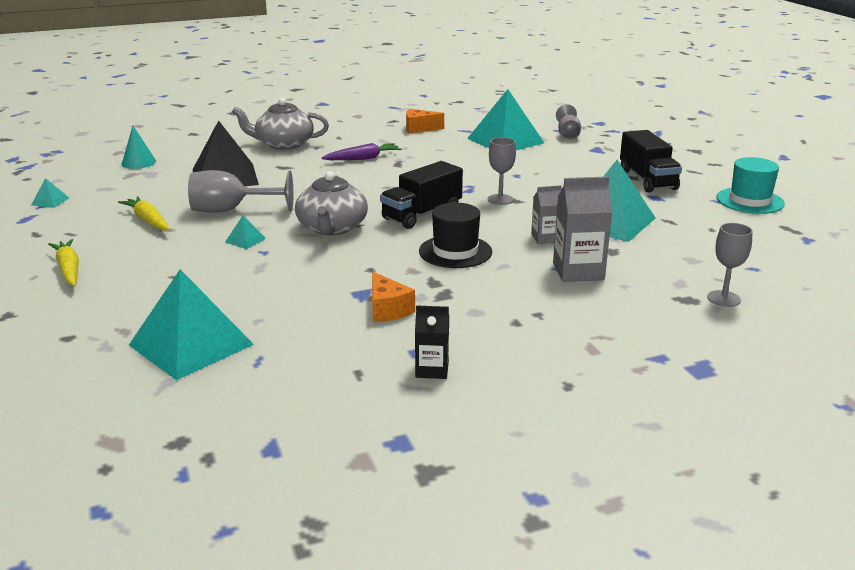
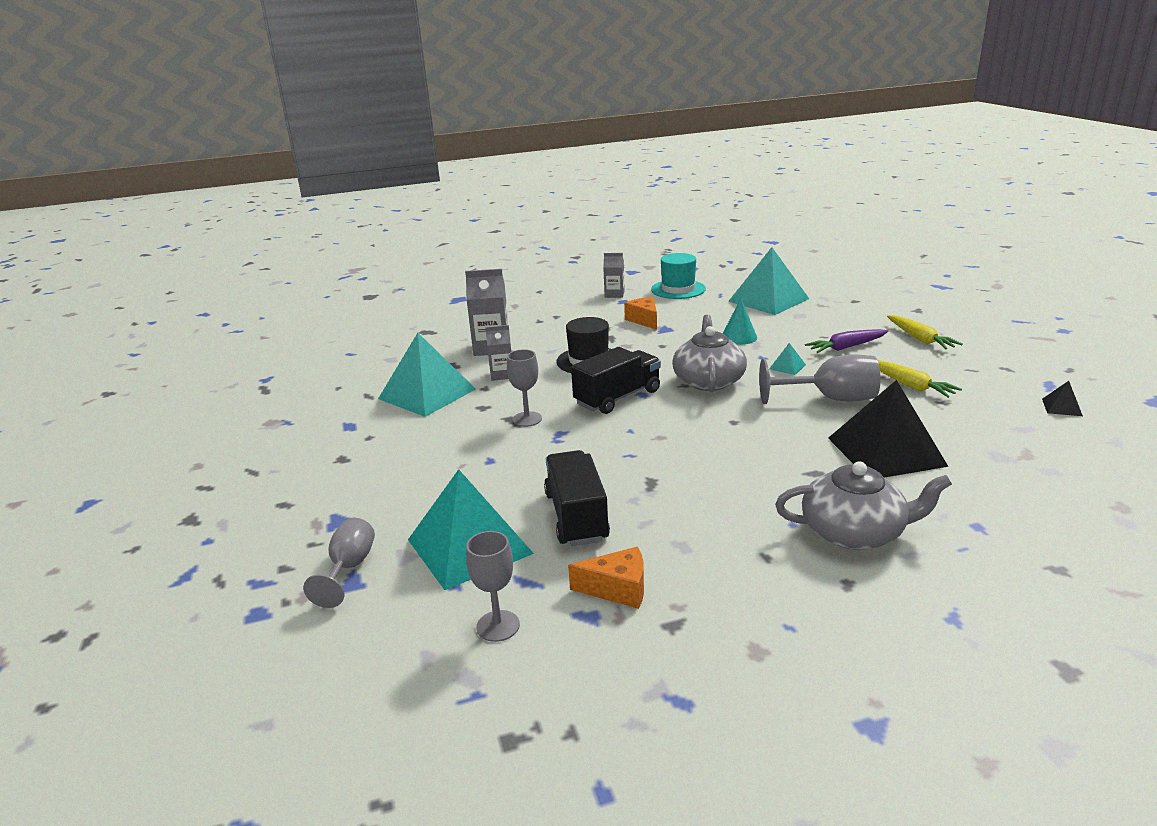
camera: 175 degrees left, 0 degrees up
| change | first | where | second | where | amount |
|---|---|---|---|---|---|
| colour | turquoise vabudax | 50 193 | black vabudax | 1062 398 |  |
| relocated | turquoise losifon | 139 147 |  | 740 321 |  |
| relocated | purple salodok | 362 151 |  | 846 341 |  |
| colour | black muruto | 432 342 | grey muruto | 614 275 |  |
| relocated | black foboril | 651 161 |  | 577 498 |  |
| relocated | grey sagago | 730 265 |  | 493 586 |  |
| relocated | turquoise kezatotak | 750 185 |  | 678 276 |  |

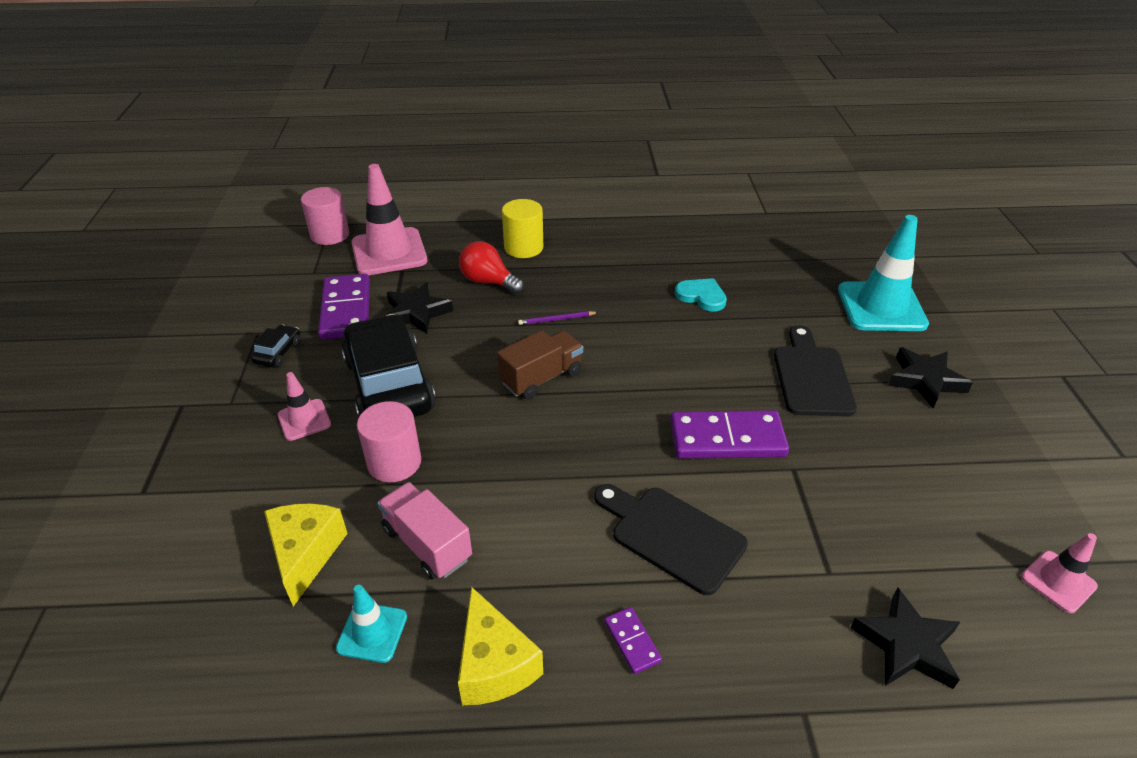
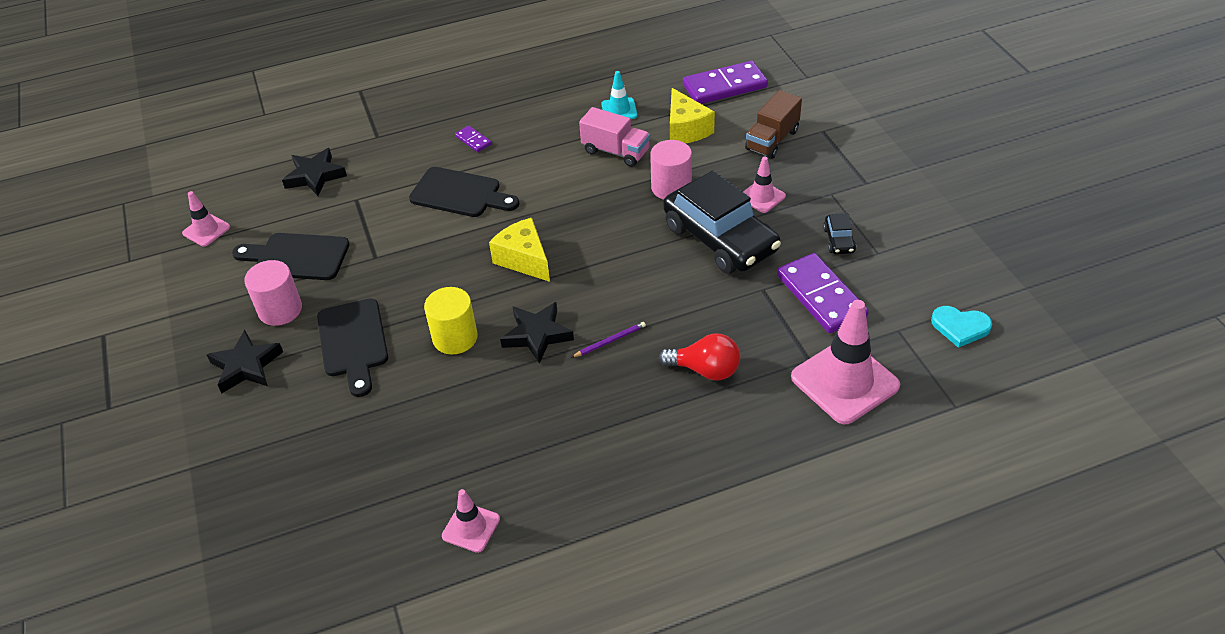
camera: 165 degrees right, 5 degrees up
| change | first | where | second | where | amount |
|---|---|---|---|---|---|
| relocated | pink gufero | 325 216 |  | 273 293 |  |
| relocated | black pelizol | 420 308 |  | 537 333 |  |
| relocated | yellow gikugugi | 500 646 |  | 519 250 |  |
| relocated | brown foboril | 540 365 |  | 773 124 |  |
| relocated | yellow gufero | 522 228 |  | 451 320 |  |
| relocated | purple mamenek | 729 434 |  | 725 82 |  |
| relocated | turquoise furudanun | 701 294 |  | 961 327 |  |
| missing | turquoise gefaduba | 883 273 |  |  |  |
| appeared |  |  | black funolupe | 290 256 |  |
| appeared |  |  | pink gefaduba | 471 521 |  |

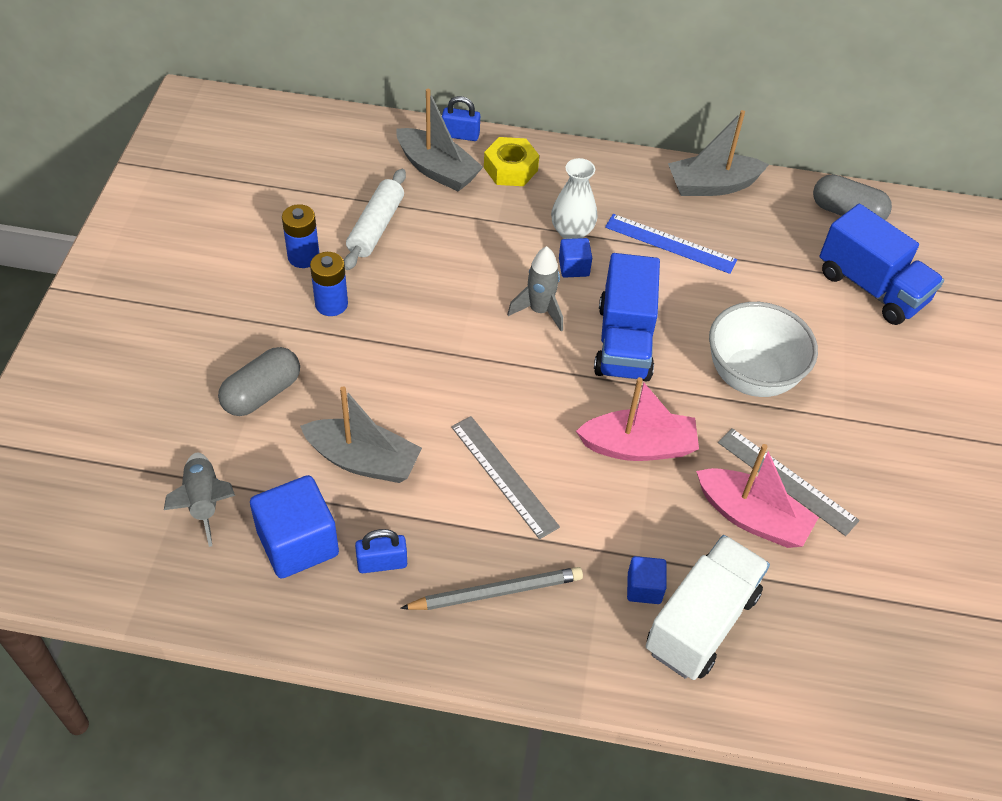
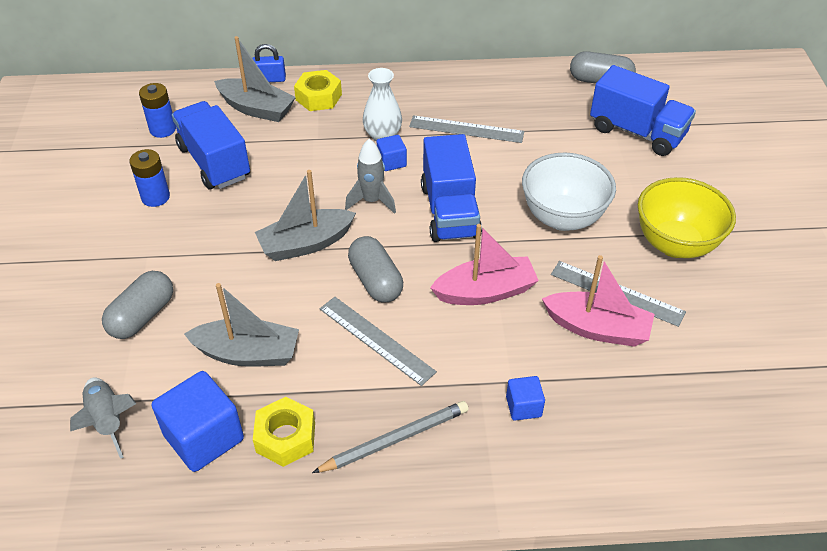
camera: 10 degrees left, 5 degrees down
| change | first | where | second | where | amount |
|---|---|---|---|---|---|
| relocated | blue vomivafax | 329 284 |  | 157 110 |  |
| exchanged | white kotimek | 375 219 | blue foboril | 211 145 |  |
| exchanged | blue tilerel | 381 551 | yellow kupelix | 284 432 |  |
| colour | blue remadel | 671 244 | grey remadel | 466 129 |  |
| missing | white foboril | 708 607 |  |  |  |
| relocated | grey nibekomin | 718 153 |  | 305 215 |  |
| appeared |  |  | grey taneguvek | 375 269 |  |
| appeared |  |  | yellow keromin | 687 217 |  |

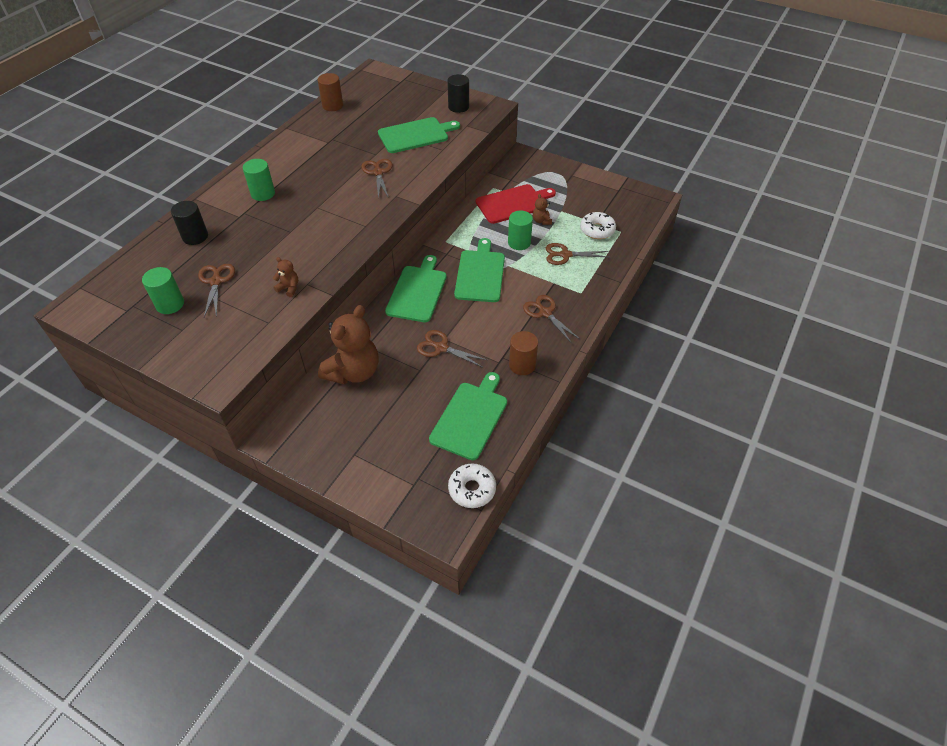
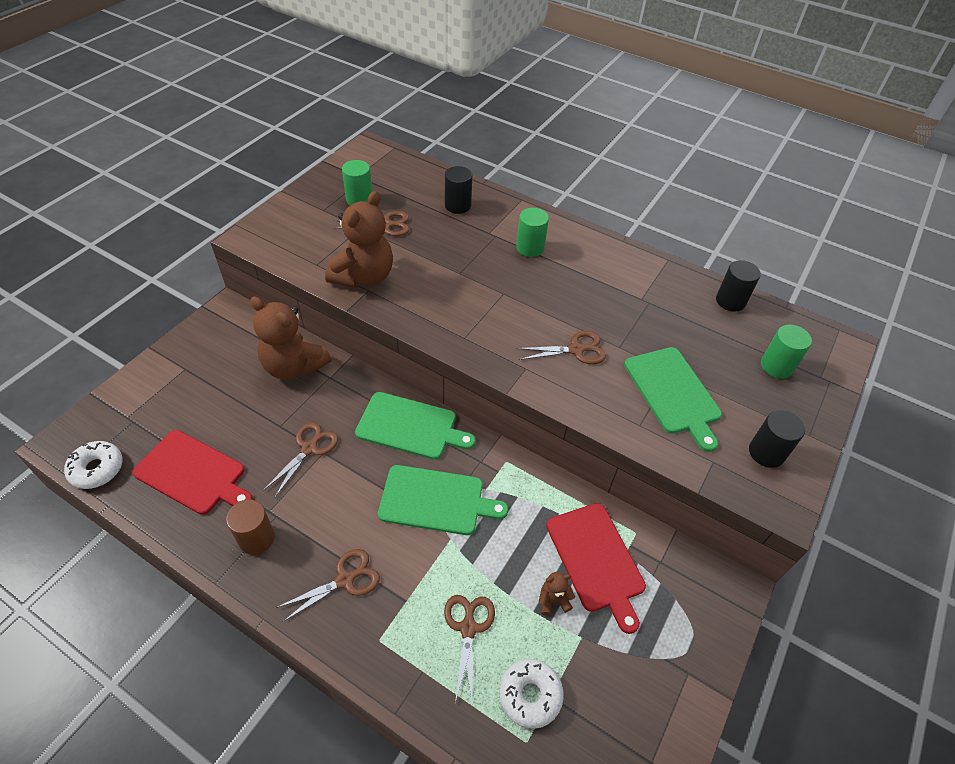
camera: 90 degrees right, 0 degrees up
| change | first | where | second | where | amount |
|---|---|---|---|---|---|
| size | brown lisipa | 285 277 |  | 359 239 | x2.39 |
| colour | brown gufero | 330 92 | black gufero | 738 285 |  |
| colour | green funolupe | 468 416 | red funolupe | 192 472 |  |
| relocated | green gufero | 520 230 |  | 786 352 |  |

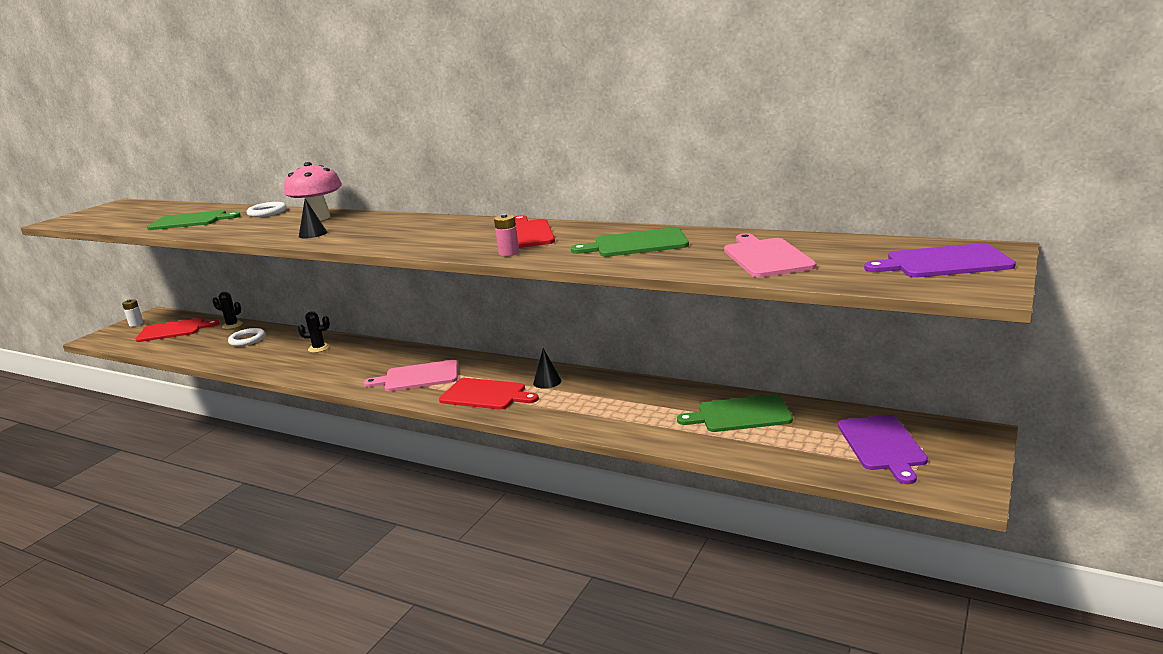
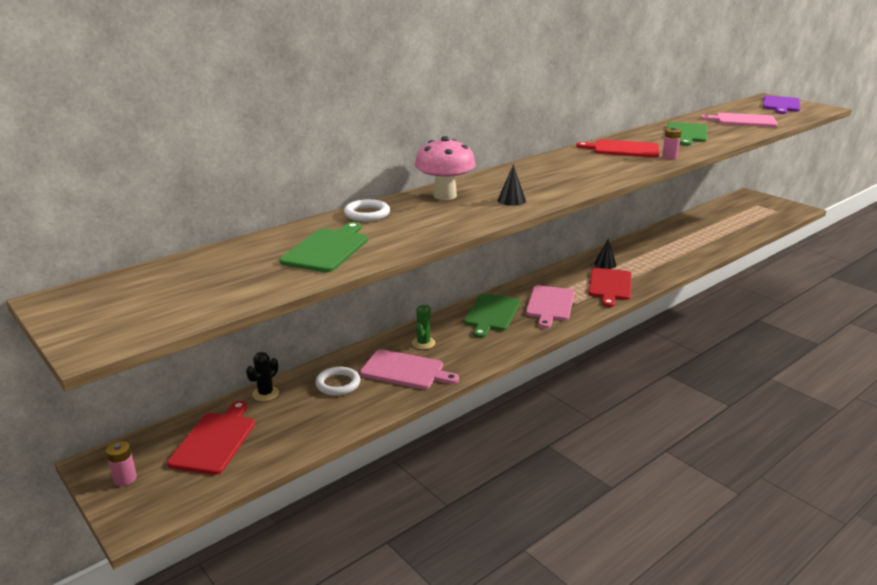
camera: 70 degrees left, 5 degrees up
| change | first | where | second | where | amount |
|---|---|---|---|---|---|
| colour | white vomivafax | 133 313 | pink vomivafax | 121 463 |  |
| colour | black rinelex | 314 332 | green rinelex | 423 327 |  |
| spun | red funolupe | 489 394 |  | 609 287 | 150 degrees clockwise |
| relocated | green funolupe | 735 413 |  | 492 315 |  |
| missing | purple funolupe | 883 449 |  |  |  |
| appeared |  |  | pink funolupe | 409 369 |  |

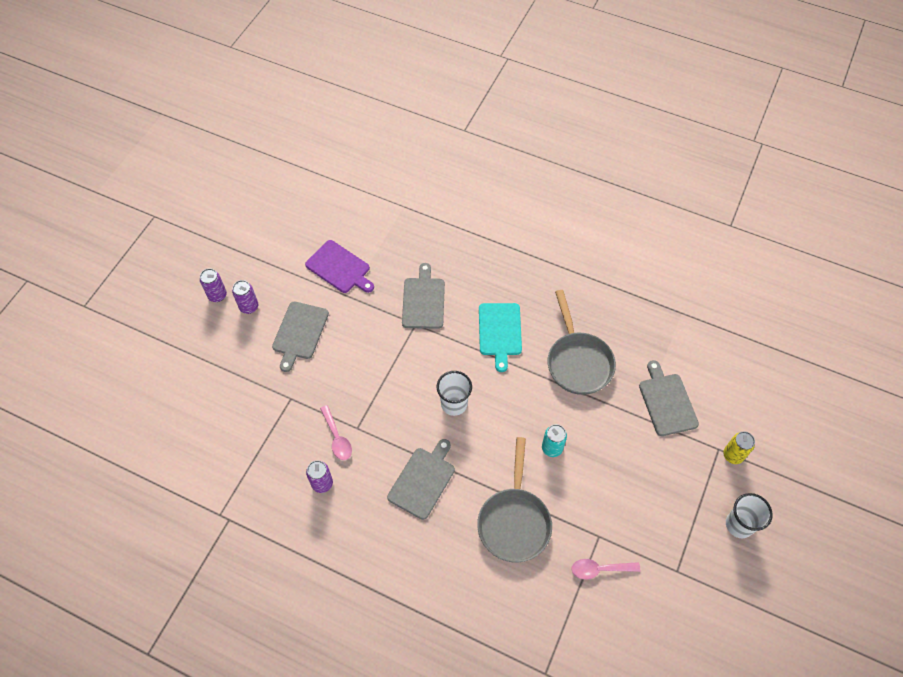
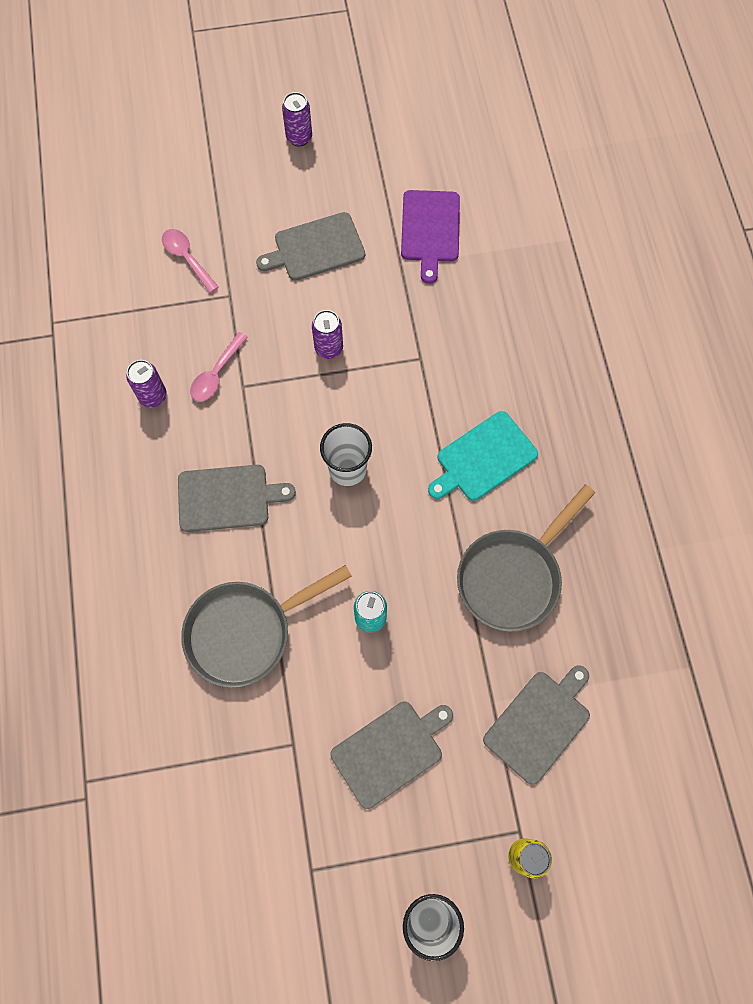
camera: 55 degrees right, 10 degrees up
| change | first | where | second | where | amount |
|---|---|---|---|---|---|
| relocated | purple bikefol | 245 297 |  | 327 334 |  |
| relocated | grey funolupe | 423 296 |  | 391 755 |  |
| relocated | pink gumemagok | 605 569 |  | 190 261 |  |

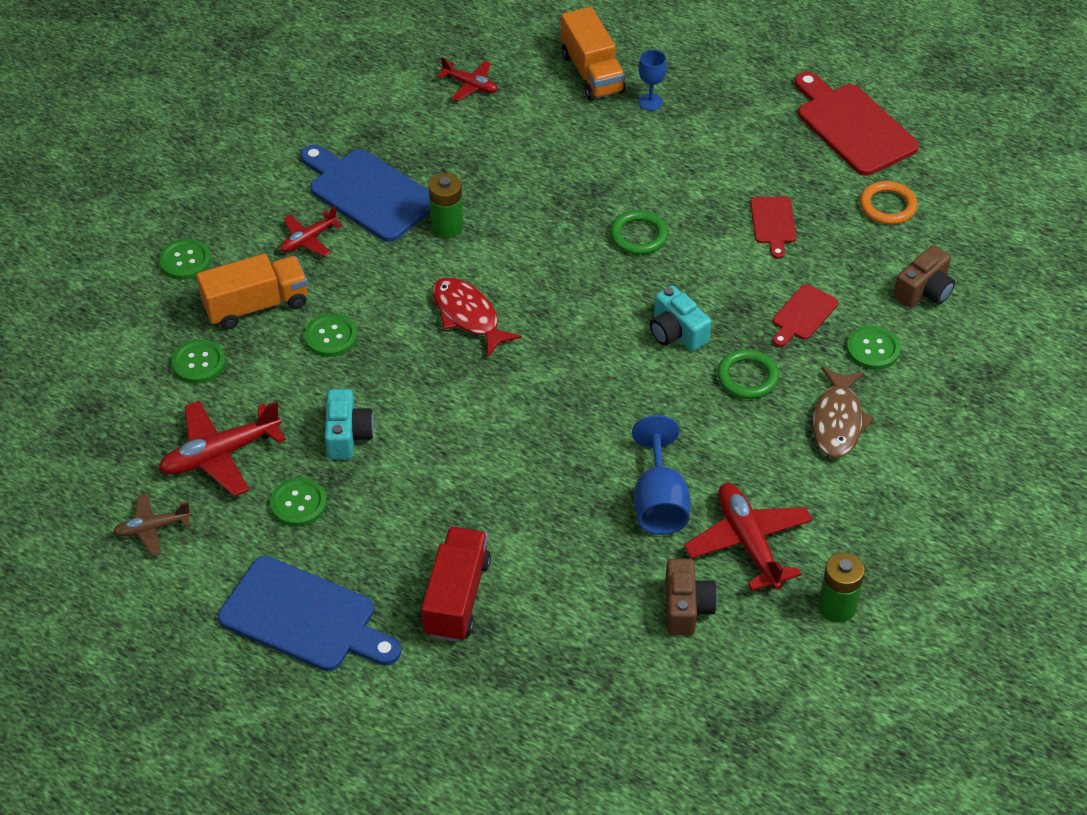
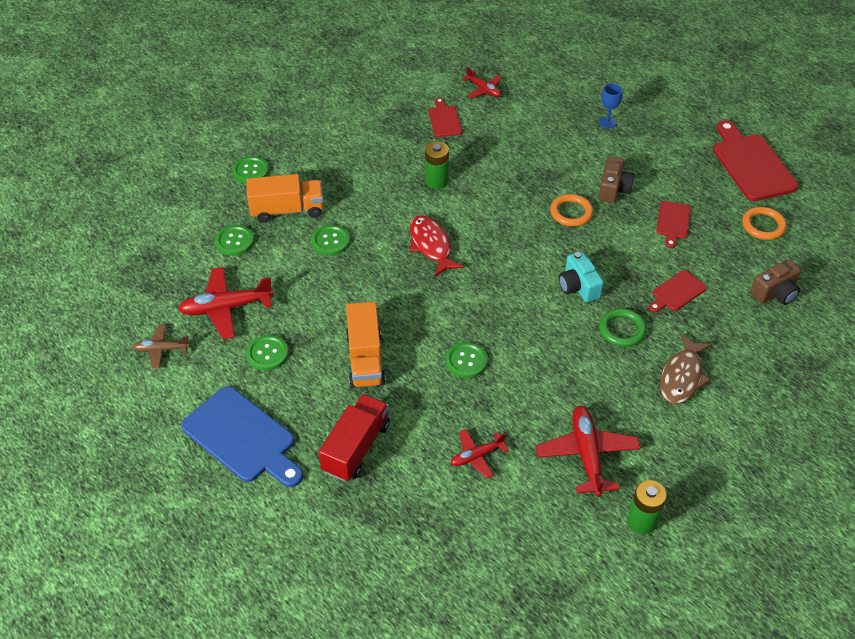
camera: 15 degrees right, 0 degrees up
| change | first | where | second | where | amount |
|---|---|---|---|---|---|
| relocated | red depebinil | 311 231 |  | 479 453 |  |
| missing | blue funolupe | 365 193 |  |  |  |
| missing | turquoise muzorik | 349 424 |  |  |  |
| relocated | orange foboril | 593 54 |  | 366 345 |  |
| colour | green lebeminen | 639 232 | orange lebeminen | 571 210 |  |
| missing | blue sagago | 661 475 |  |  |  |
| relocated | brown muzorik | 691 597 |  | 617 179 |  |
| relocated | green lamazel | 873 348 |  | 466 360 |  |
| appeared |  |  | red funolupe | 445 117 |  |

